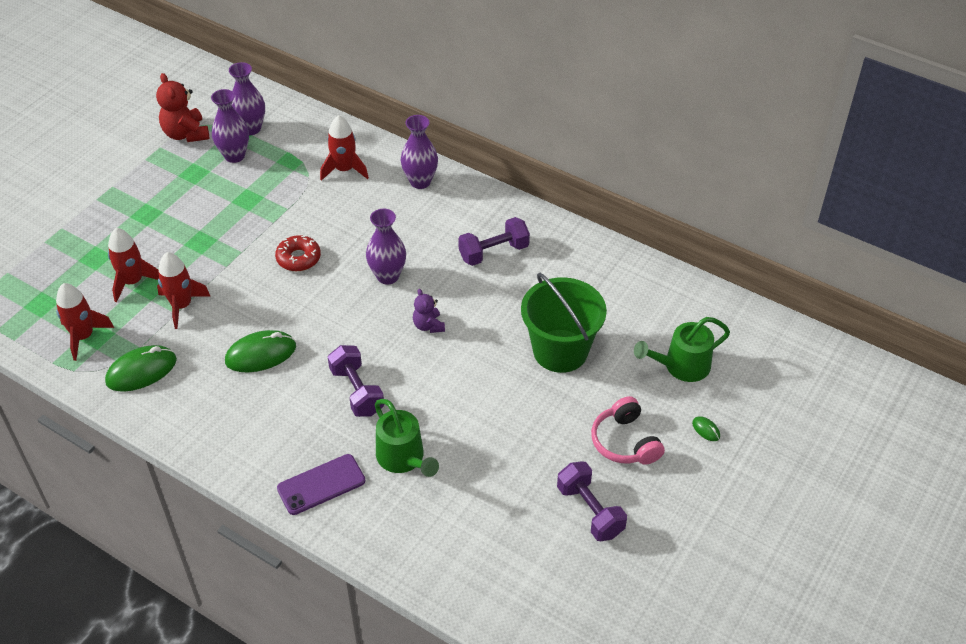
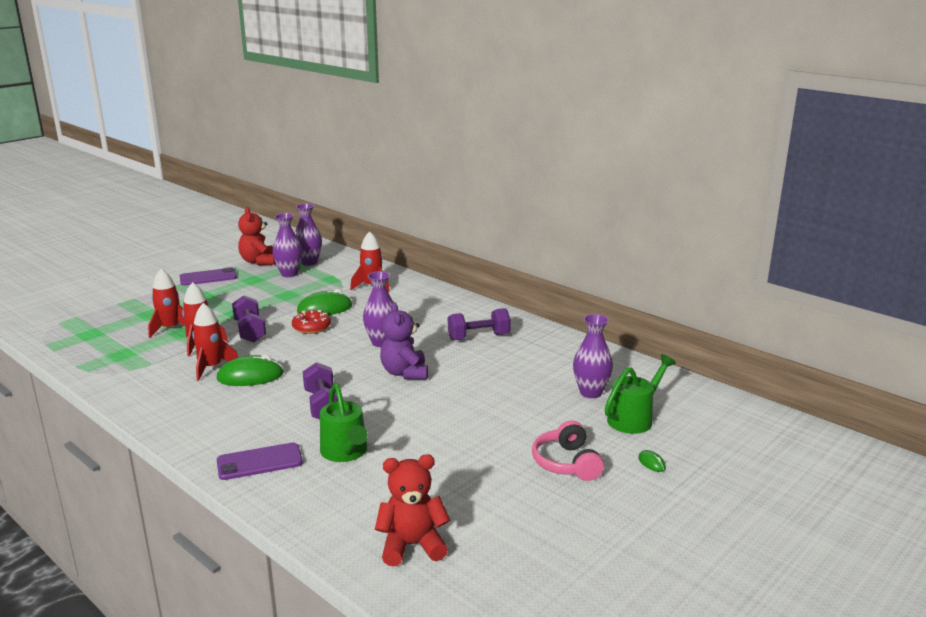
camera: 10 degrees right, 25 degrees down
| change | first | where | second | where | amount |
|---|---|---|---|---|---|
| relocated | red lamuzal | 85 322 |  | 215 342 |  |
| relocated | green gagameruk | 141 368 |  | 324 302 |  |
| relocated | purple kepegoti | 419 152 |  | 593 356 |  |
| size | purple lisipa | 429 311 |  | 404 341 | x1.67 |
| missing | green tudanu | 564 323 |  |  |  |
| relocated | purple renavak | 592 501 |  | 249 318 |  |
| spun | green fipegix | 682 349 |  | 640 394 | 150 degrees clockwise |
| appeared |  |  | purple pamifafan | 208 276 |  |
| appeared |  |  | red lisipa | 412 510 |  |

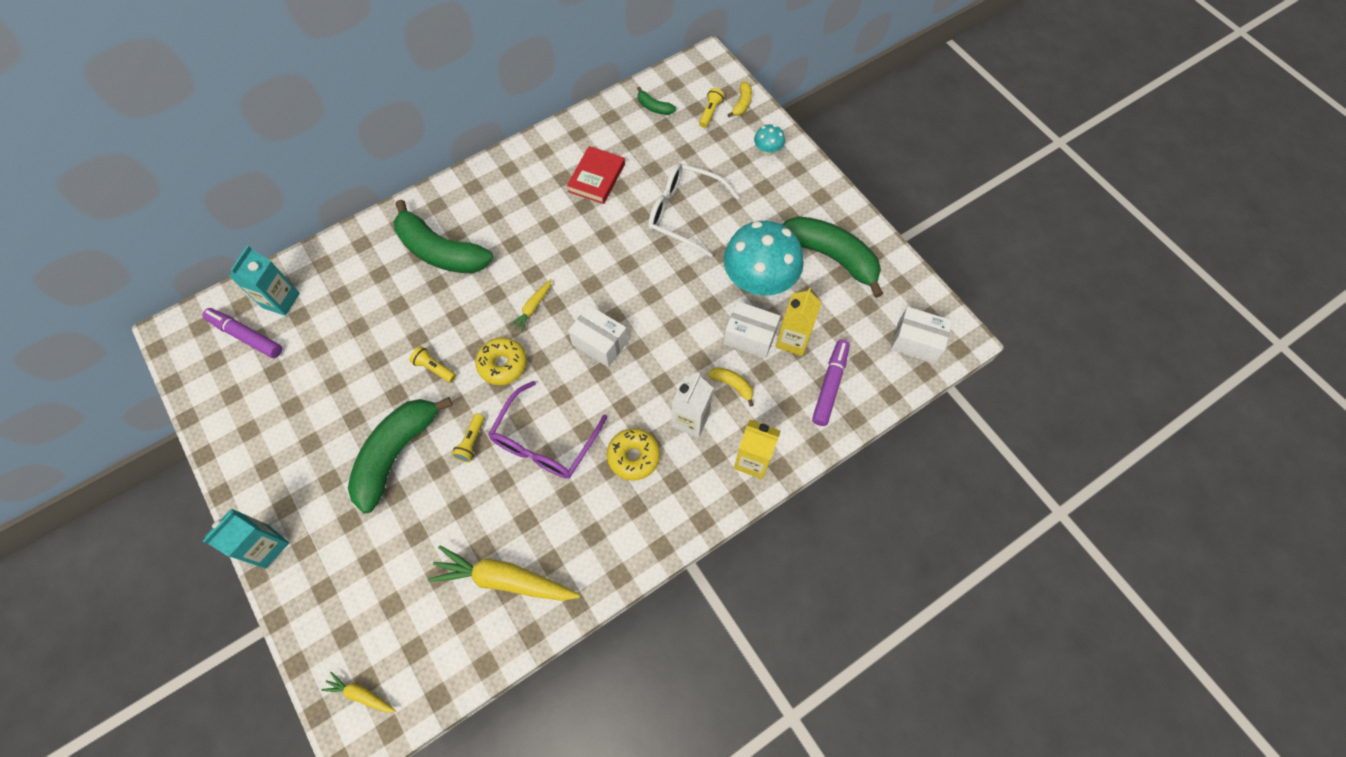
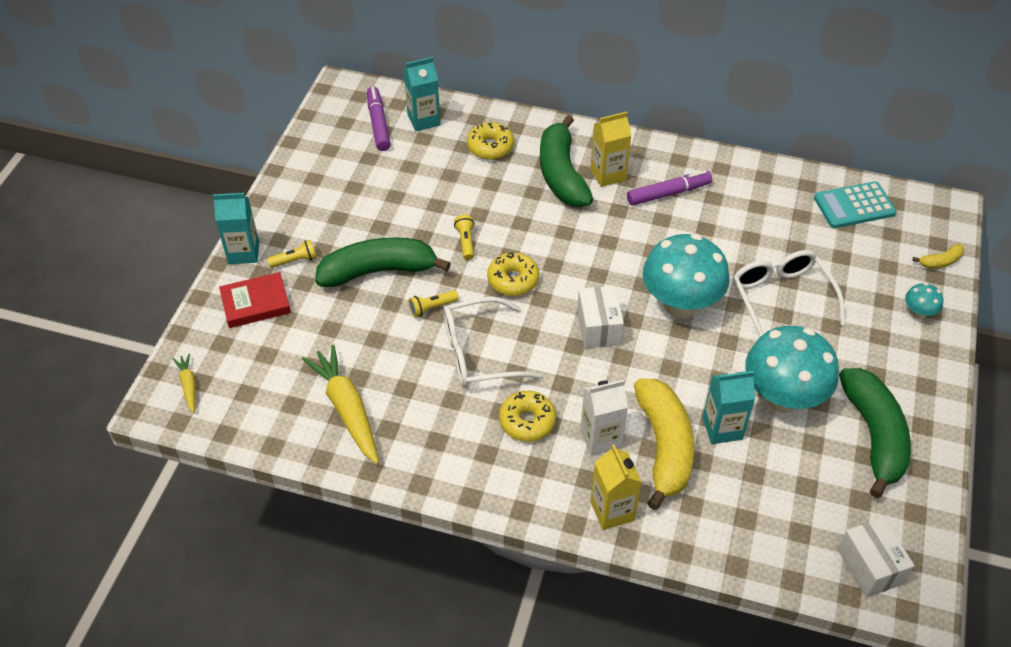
camera: 50 degrees right, 15 degrees down
| change | first | where | second | where | amount |
|---|---|---|---|---|---|
| colour | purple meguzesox | 547 430 | white meguzesox | 492 342 |  |
| missing | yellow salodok | 530 305 |  |  |  |
| relocated | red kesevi | 596 175 |  | 255 300 |  |
| exchanged | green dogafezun | 656 101 | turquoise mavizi | 855 205 |  |
| relocated | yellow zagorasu | 712 108 |  | 292 254 |  |
| size | yellow dogafezun | 731 387 |  | 664 444 | x2.34 |
| exchanged | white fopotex | 752 330 | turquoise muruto | 729 407 |  |
| relocated | yellow muruto | 798 322 |  | 611 149 |  |
| relocated | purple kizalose | 831 383 |  | 669 188 |  |
| appeared |  |  | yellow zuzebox | 490 141 |  |
| appeared |  |  | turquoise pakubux | 686 276 |  |

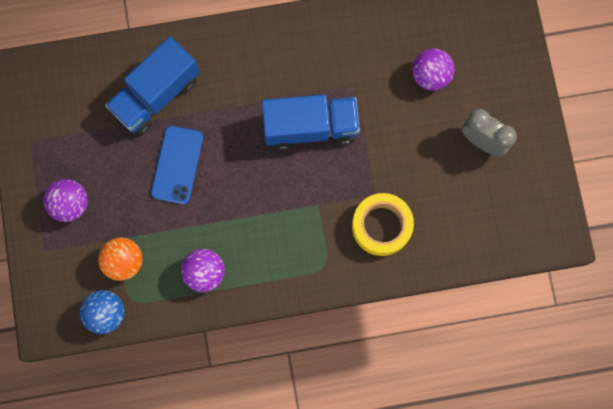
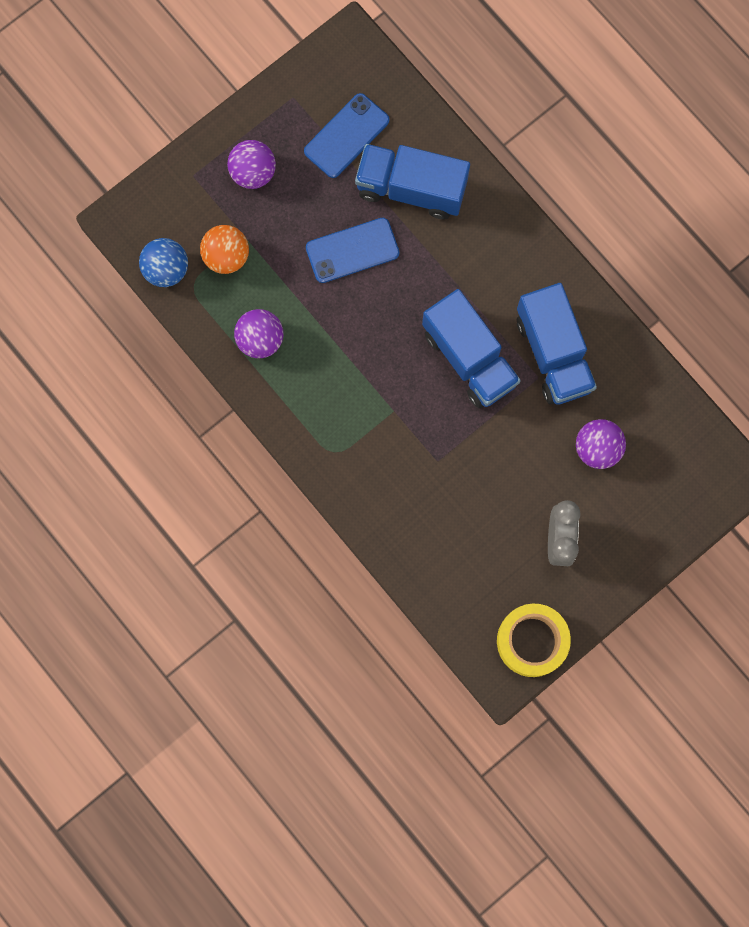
camera: 60 degrees right, 0 degrees up
| change | first | where | second | where | amount |
|---|---|---|---|---|---|
| relocated | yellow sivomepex | 383 224 |  | 534 640 |  |
| appeared |  |  | blue pamifafan | 347 135 |  |
| appeared |  |  | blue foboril | 557 344 |  |

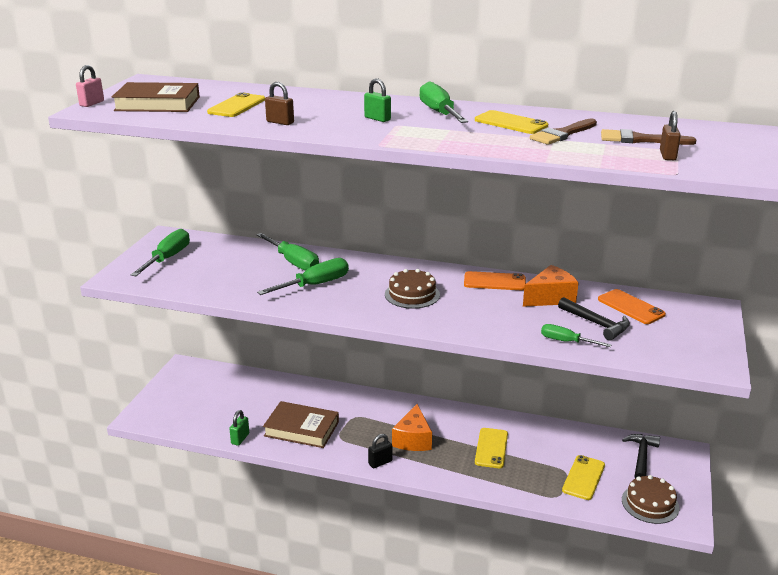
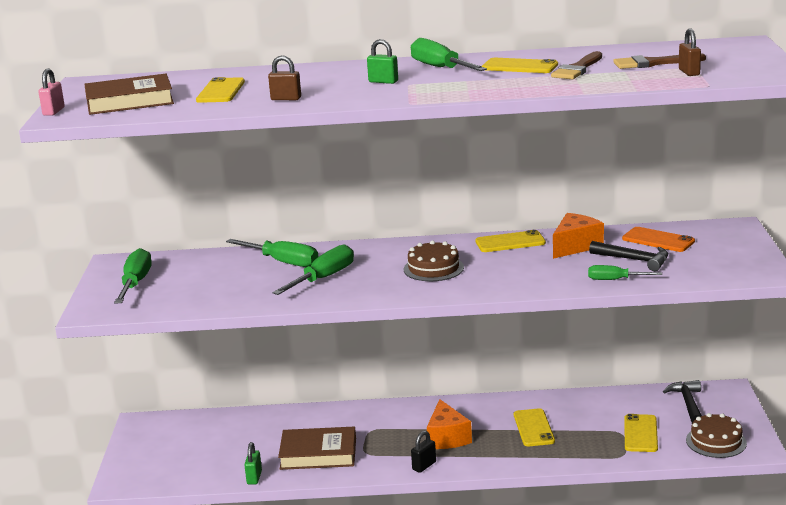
camera: 15 degrees left, 5 degrees down
| change | first | where | second | where | amount |
|---|---|---|---|---|---|
| colour | orange pamifafan | 495 280 | yellow pamifafan | 511 241 |  |

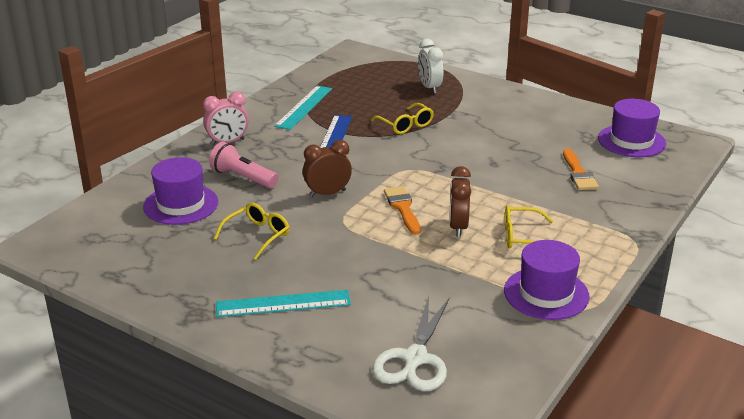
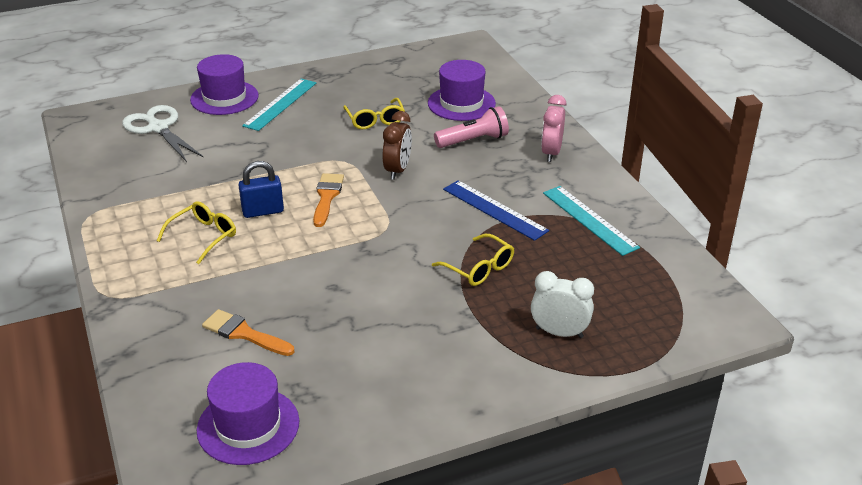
camera: 125 degrees right, 5 degrees up
| change | first | where | second | where | amount |
|---|---|---|---|---|---|
| spun | yellow meguzesox | 402 118 |  | 473 260 | 135 degrees counterclockwise |
| spun | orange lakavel | 402 210 |  | 328 200 | 105 degrees counterclockwise |
| exchanged | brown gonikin | 460 201 | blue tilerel | 261 189 |  |
| relocated | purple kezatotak | 547 280 |  | 224 84 |  |

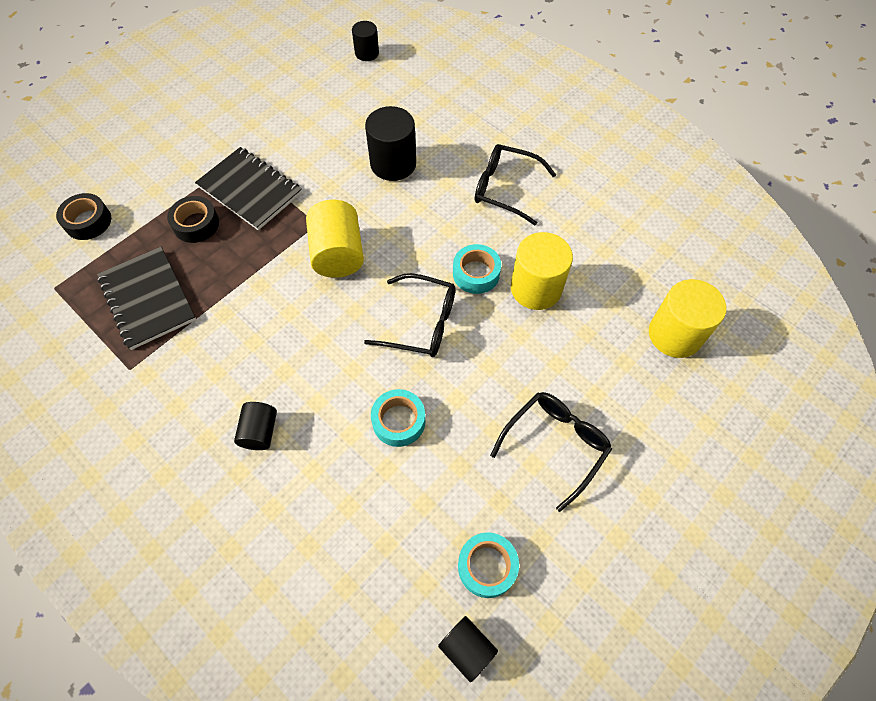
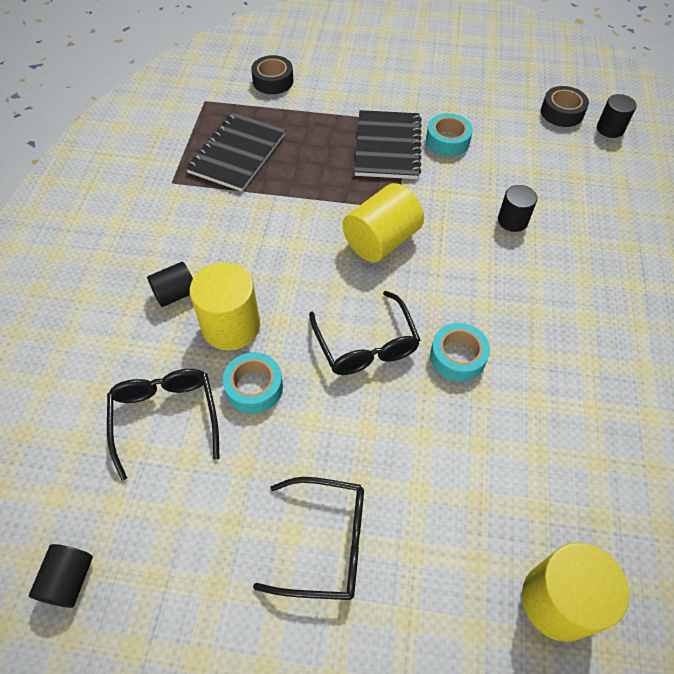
camera: 55 degrees right, 5 degrees down
| change | first | where | second | where | amount |
|---|---|---|---|---|---|
| relocated | black sivomepex | 193 219 |  | 565 106 |  |
| size | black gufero | 390 143 |  | 517 208 | x0.58 |
| relocated | turquoise sivomepex | 488 565 |  | 449 134 |  |
| relocated | black meguzesox | 515 185 |  | 163 425 |  |
| relocated | yellow gufero | 542 271 |  | 225 306 |  |

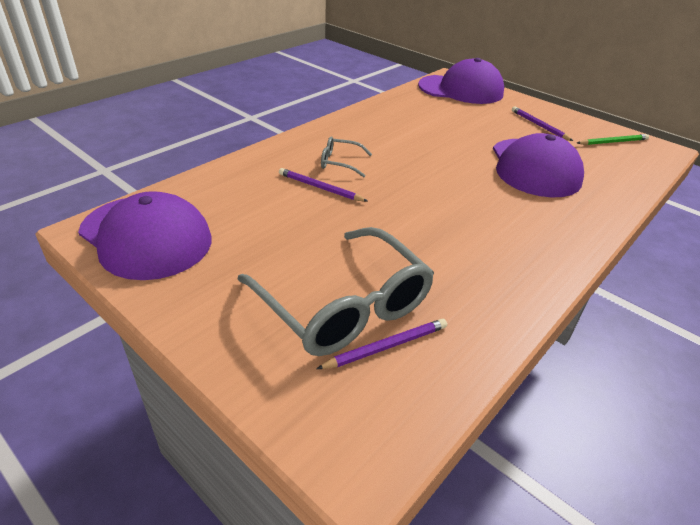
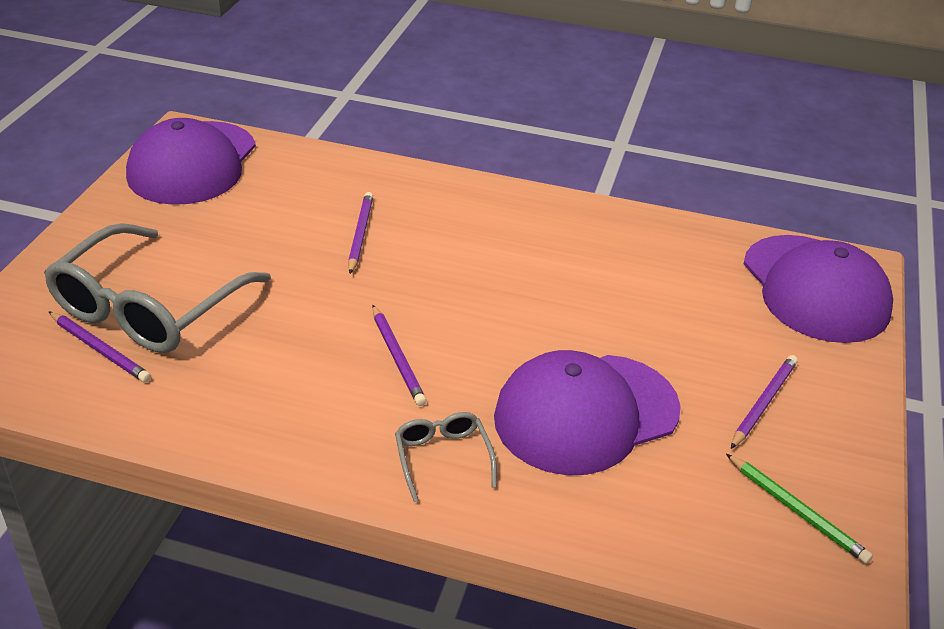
camera: 65 degrees right, 0 degrees up
| change | first | where | second | where | amount |
|---|---|---|---|---|---|
| relocated | grey meguzesox | 346 156 |  | 446 457 |  |
| appeared |  |  | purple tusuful | 399 355 |  |

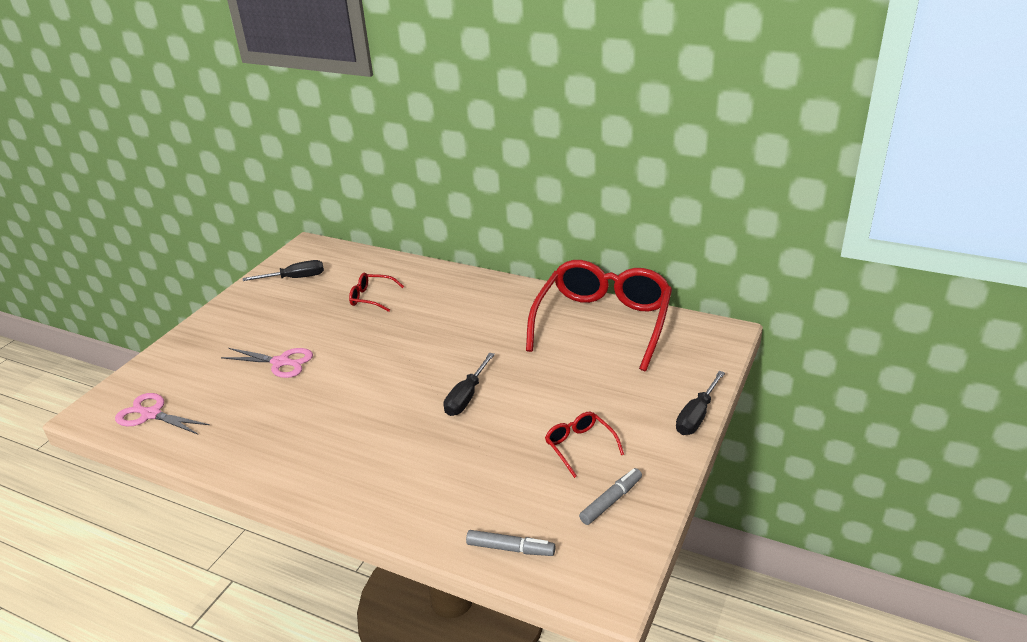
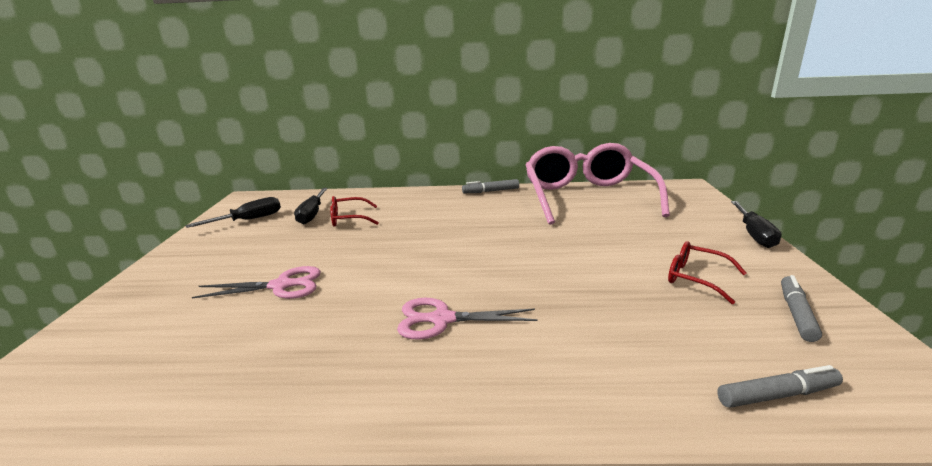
camera: 25 degrees left, 10 degrees down
| change | first | where | second | where | amount |
|---|---|---|---|---|---|
| relocated | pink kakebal | 162 413 |  | 467 318 |  |
| relocated | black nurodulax | 469 384 |  | 311 206 |  |
| colour | red meguzesox | 599 315 | pink meguzesox | 598 184 |  |
| appeared |  |  | grey kizalose | 490 186 |  |

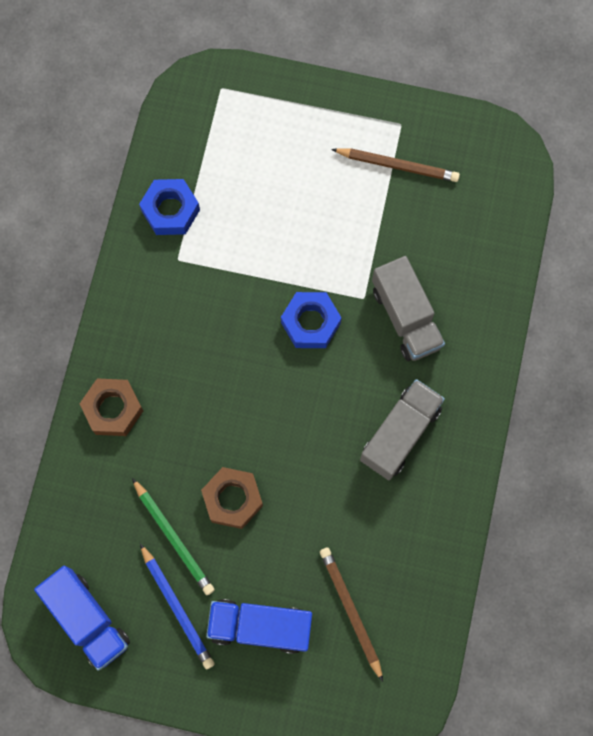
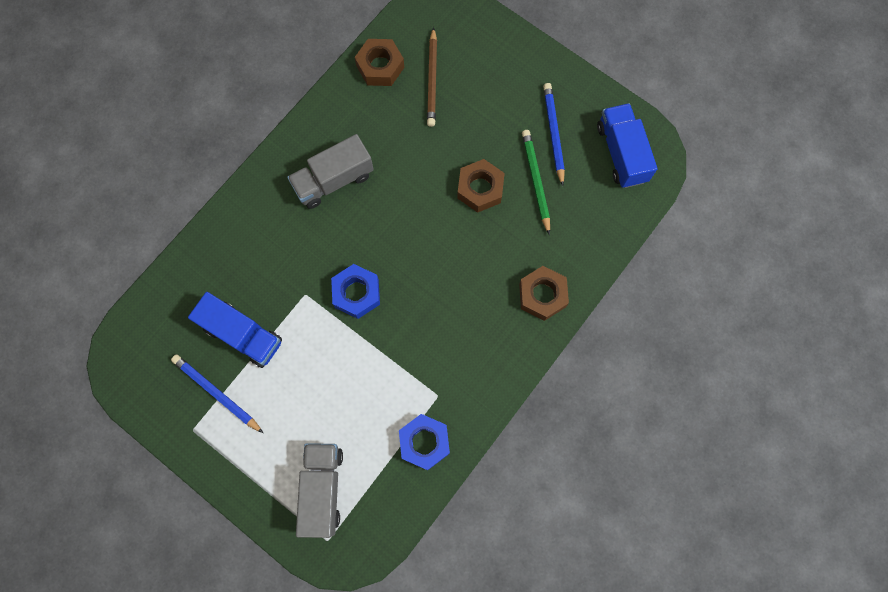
camera: 155 degrees left, 0 degrees up
| change | first | where | second | where | amount |
|---|---|---|---|---|---|
| relocated | blue foboril | 259 626 |  | 235 330 |  |
| colour | brown tusuful | 395 165 | blue tusuful | 217 394 |  |
| relocated | grey foboril | 408 308 |  | 319 490 |  |
| appeared |  |  | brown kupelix | 379 62 |  |

